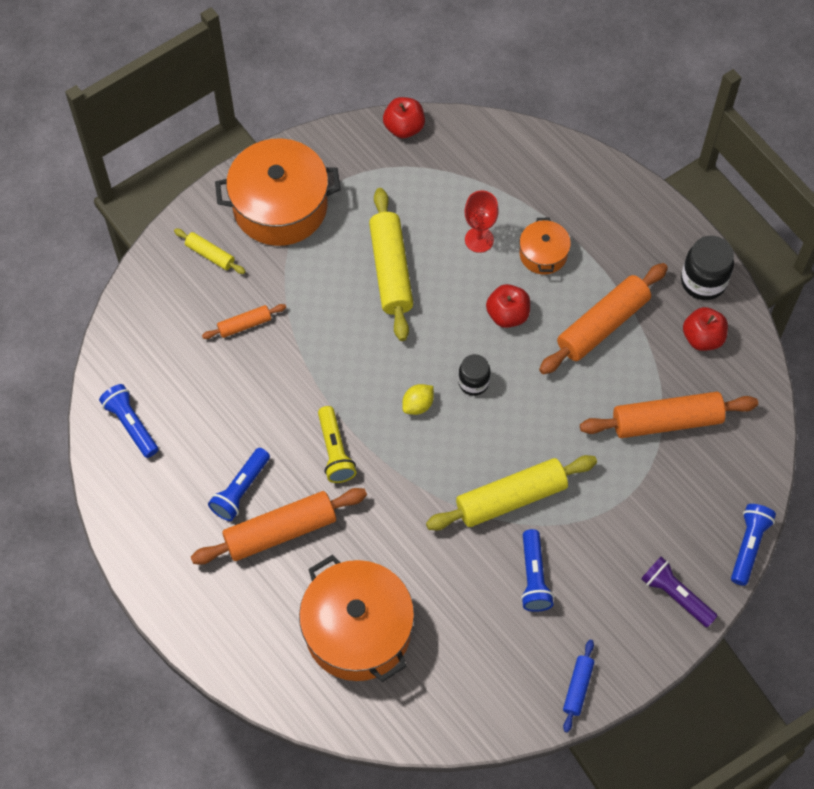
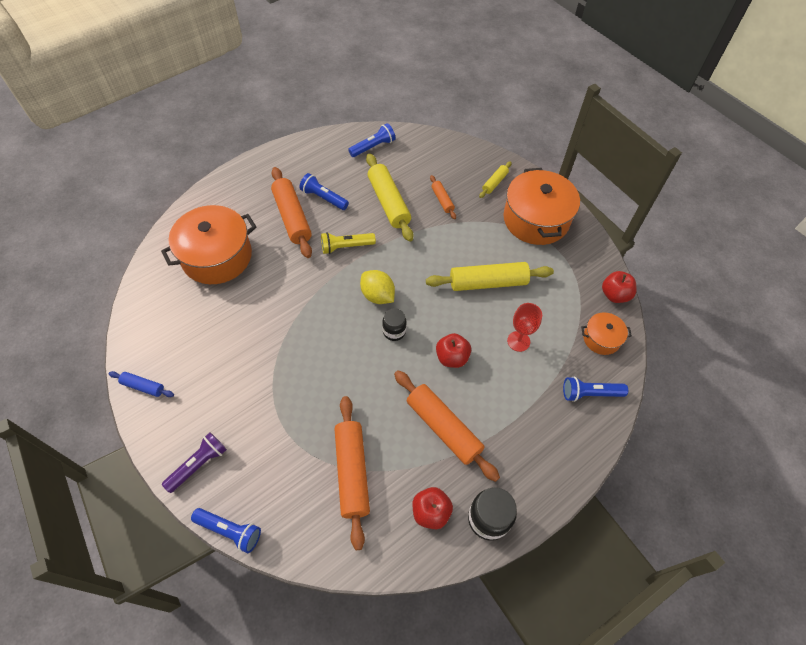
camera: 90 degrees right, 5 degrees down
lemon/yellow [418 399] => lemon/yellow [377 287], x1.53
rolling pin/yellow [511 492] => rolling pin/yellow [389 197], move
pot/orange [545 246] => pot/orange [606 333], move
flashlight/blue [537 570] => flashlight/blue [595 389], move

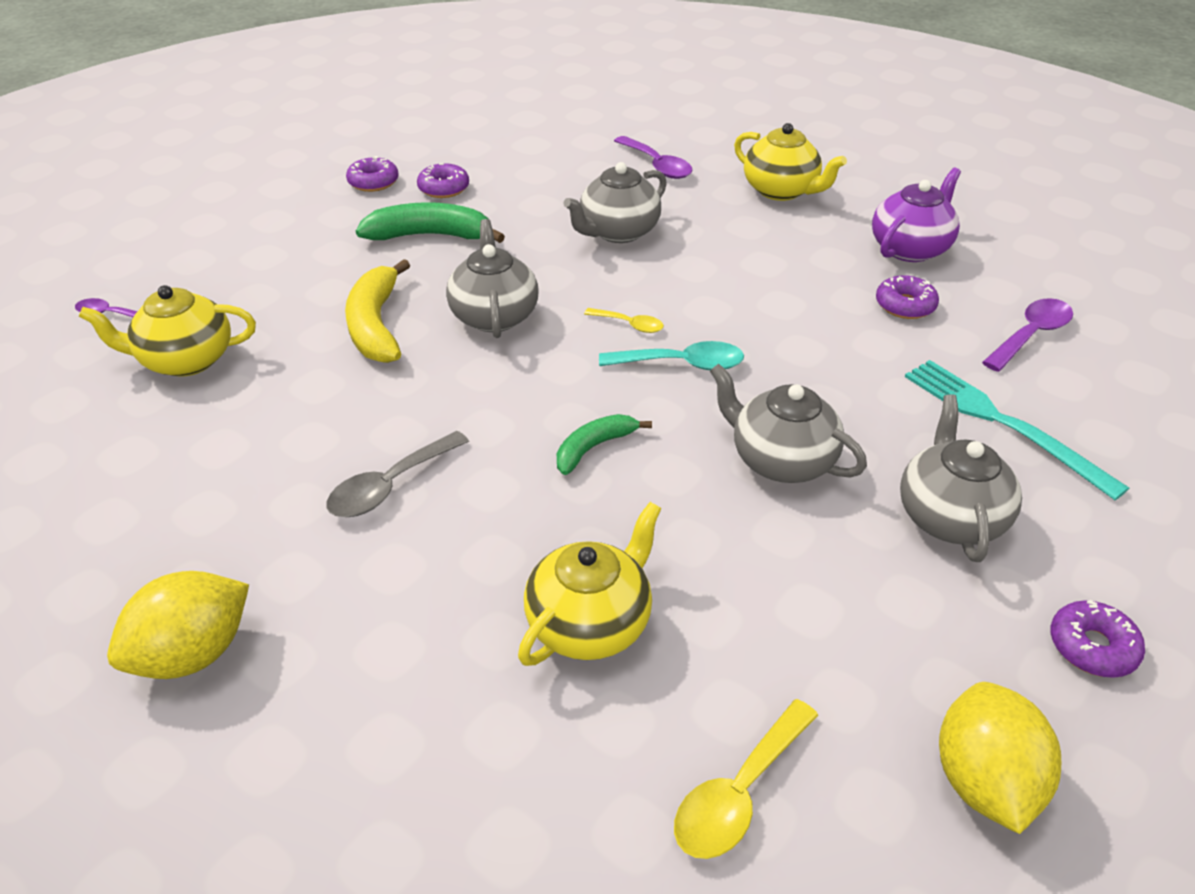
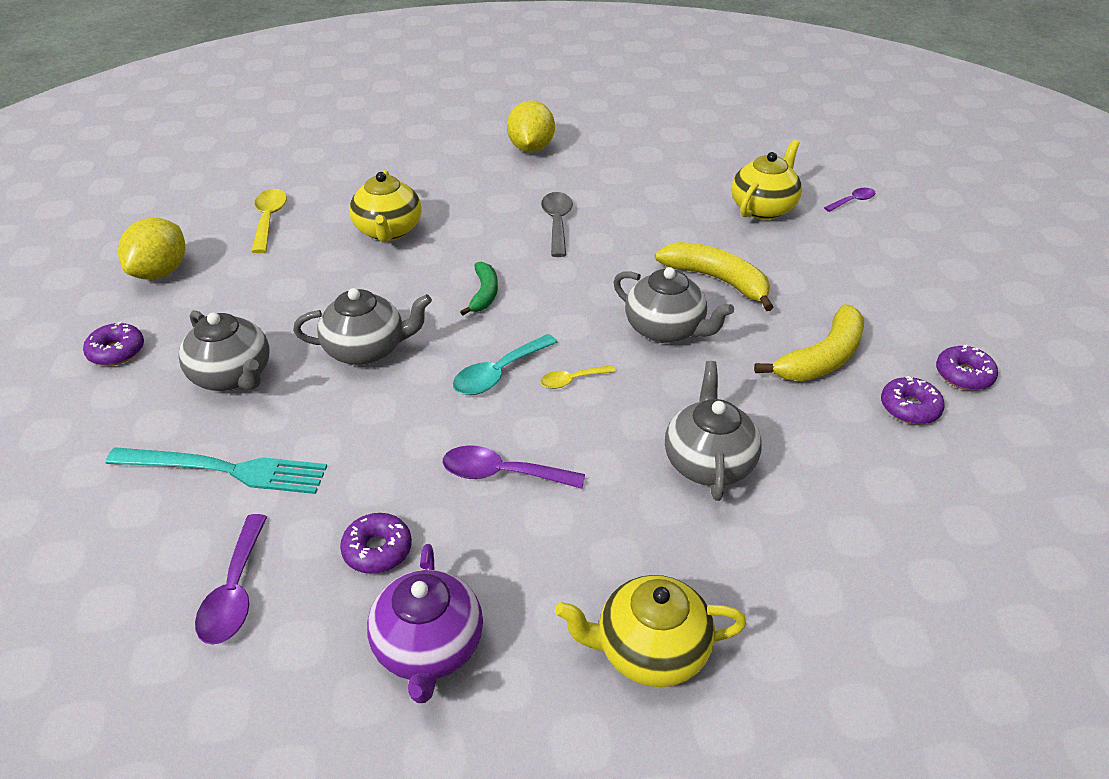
camera: 135 degrees right, 0 degrees up
banana/green [430 222] => banana/yellow [809 342]
spoon/purple [653 157] => spoon/purple [514 467], move
lemon/yellow [1000 758] => lemon/yellow [151 249], 60 degrees clockwise

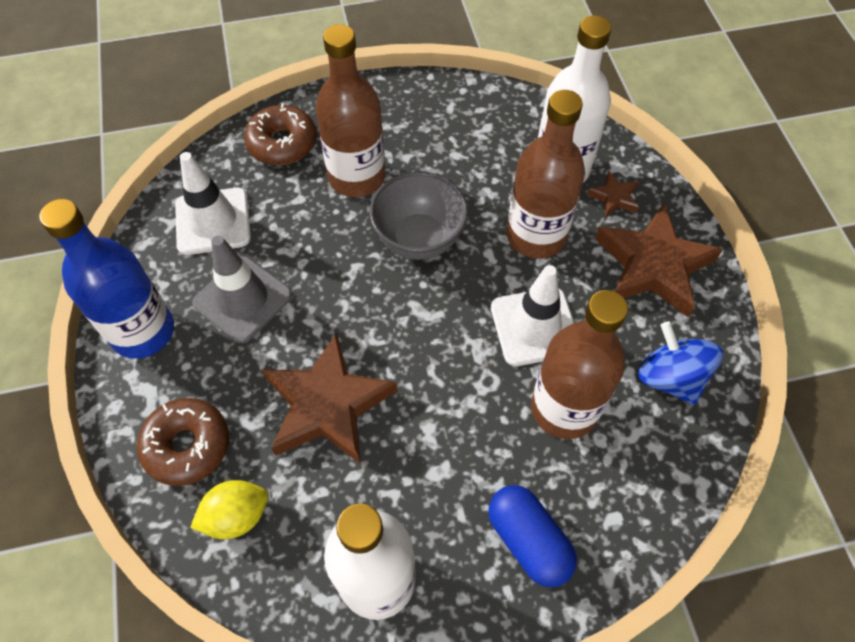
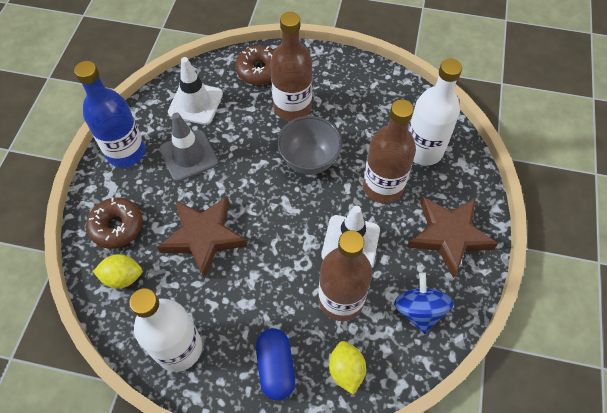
camera: 25 degrees right, 0 degrees up
star/brown [613 194] => nothing
nothing => lemon/yellow [347 368]

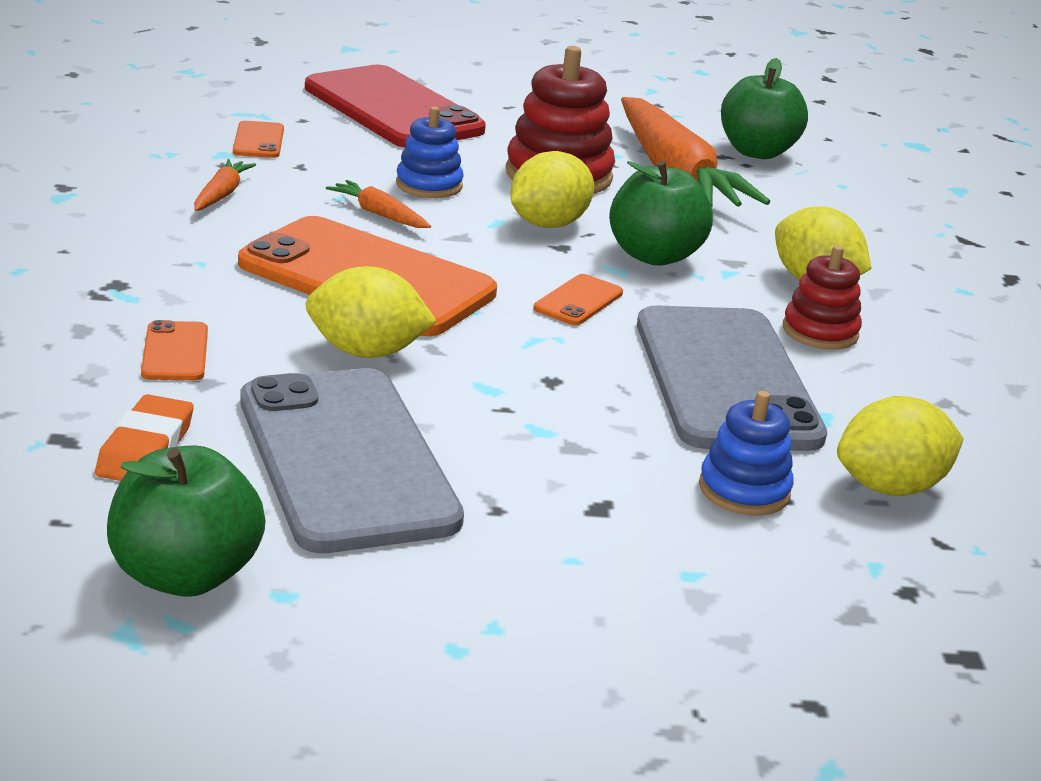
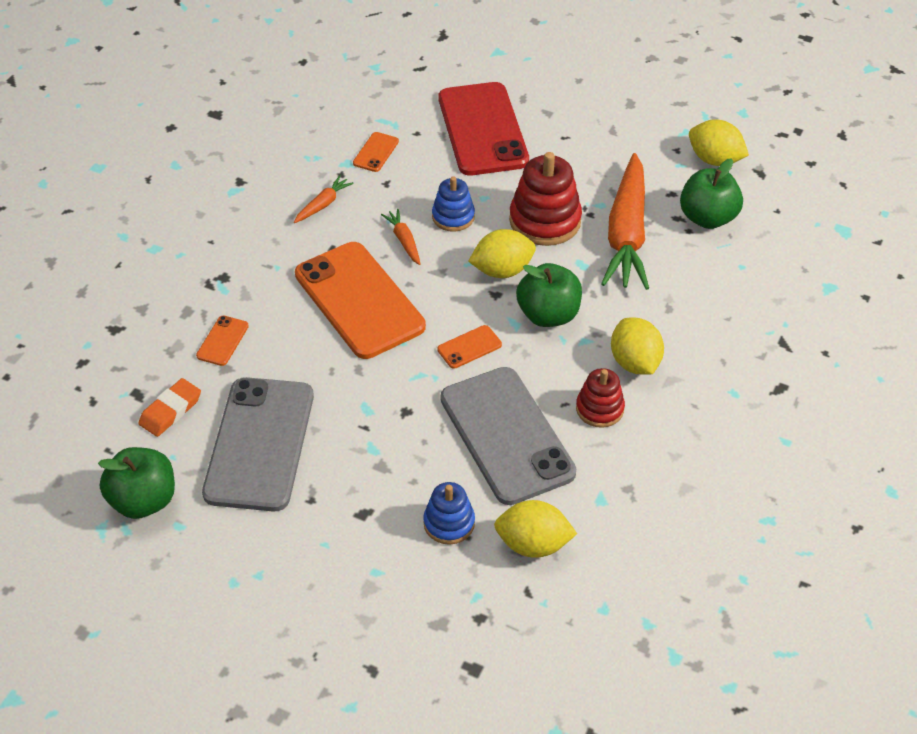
camera: 30 degrees right, 20 degrees up
lemon/yellow [371 312] => lemon/yellow [719 142], move
phone/grey [732 378] => phone/grey [508 436], 45 degrees counterclockwise

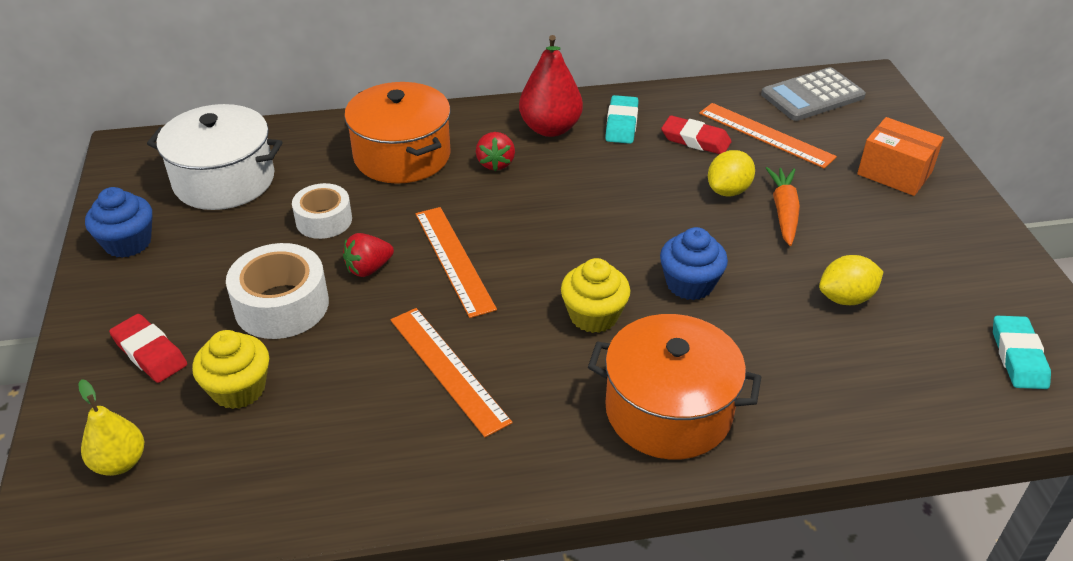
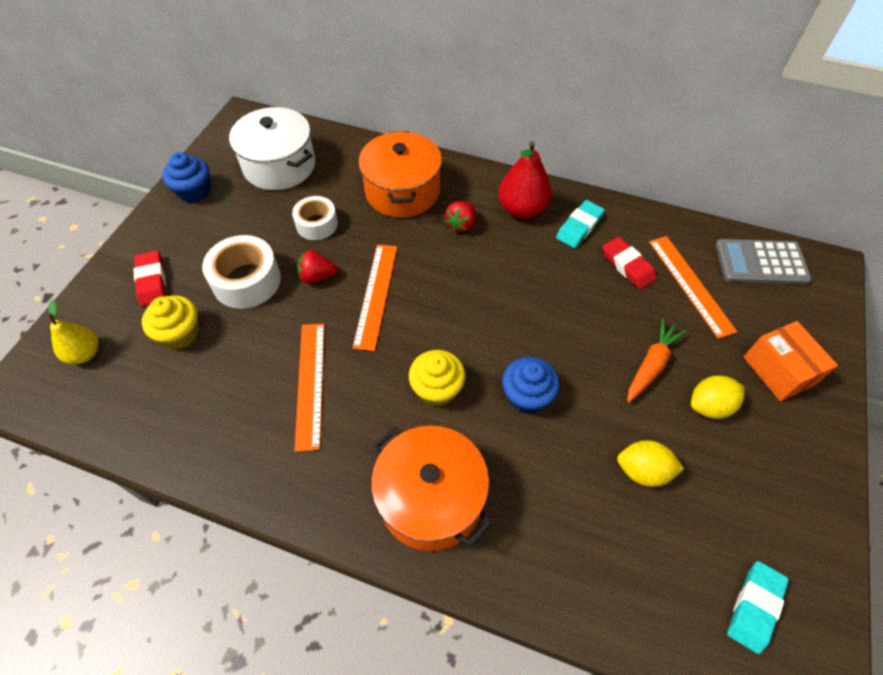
camera: 30 degrees right, 15 degrees up
lemon/yellow [731 173] => lemon/yellow [718 397], move

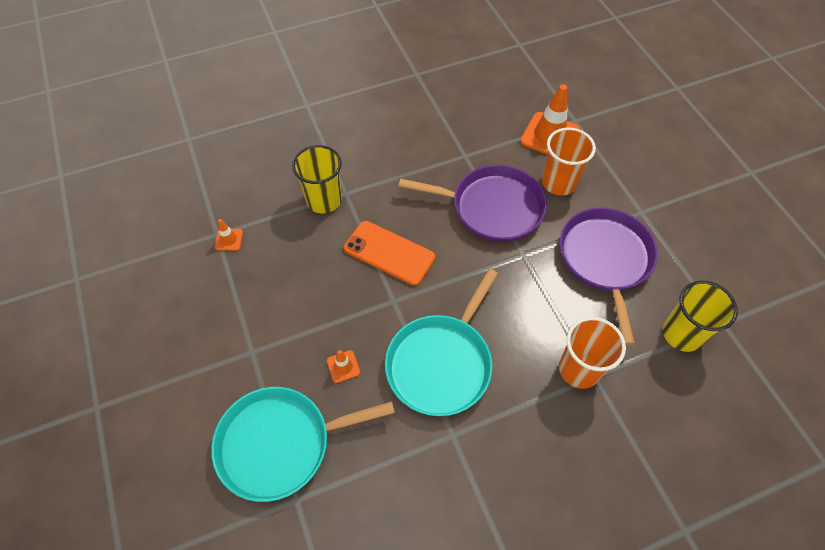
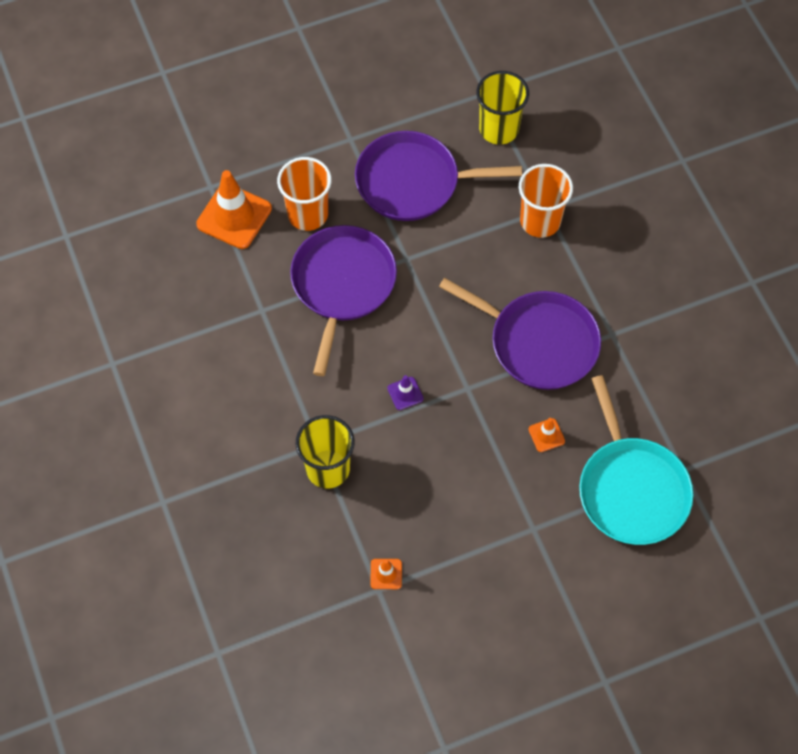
camera: 90 degrees left, 5 degrees up
phone/orange [389 253] => traffic cone/purple [405 392]
pan/turquoise [441 342] => pan/purple [520 334]

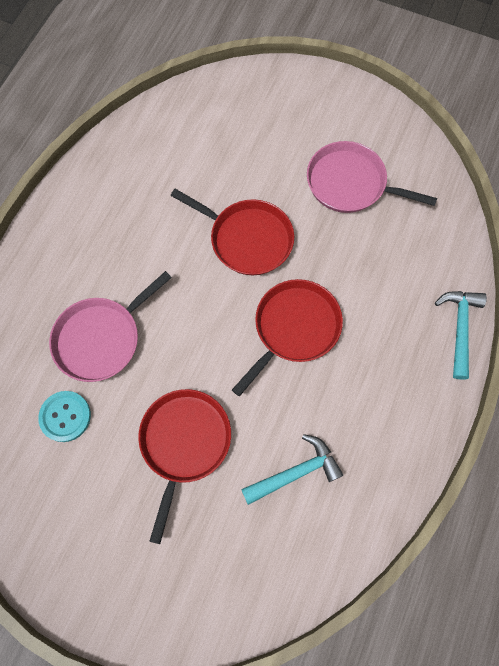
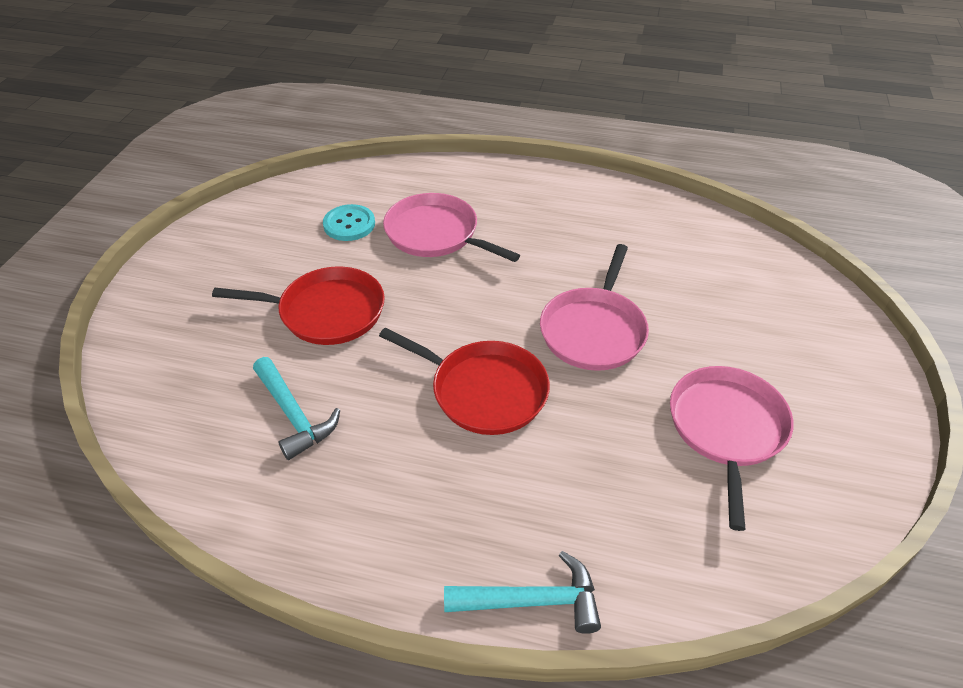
camera: 80 degrees right, 25 degrees down
pan/red [232 232] => pan/pink [594 307]

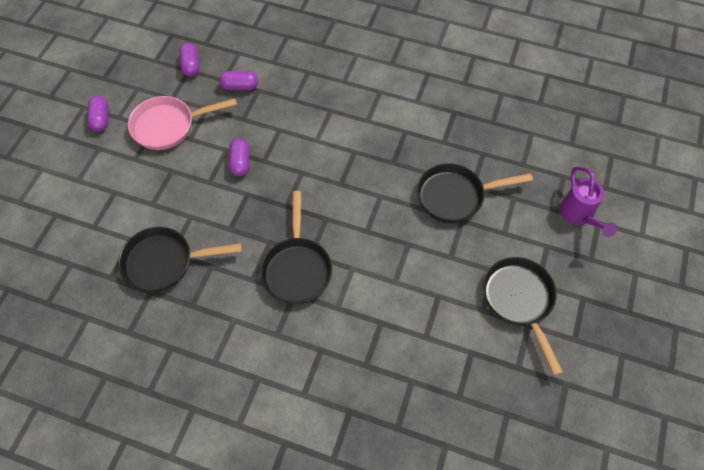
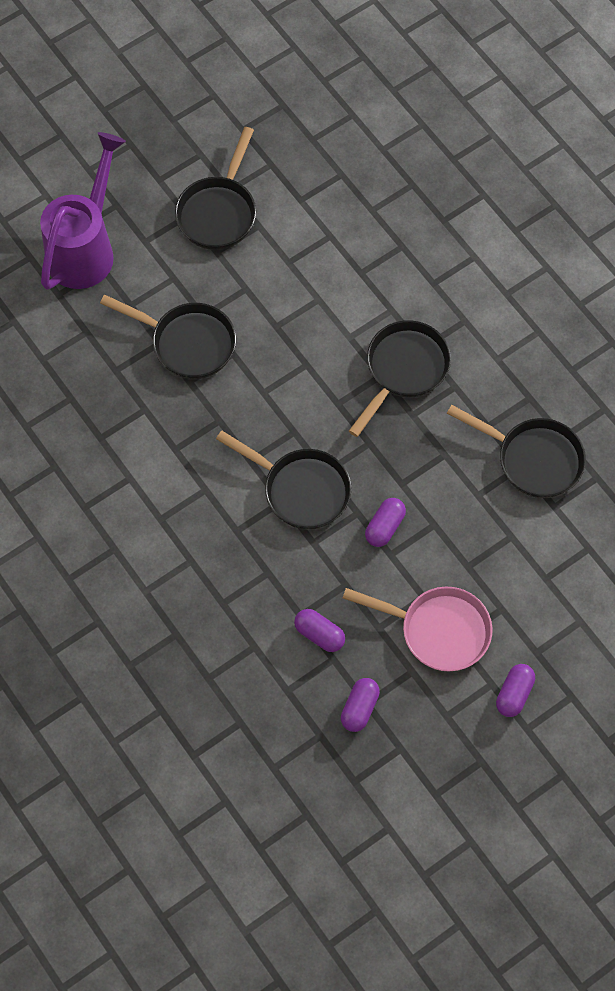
camera: 145 degrees left, 5 degrees up
watering can/purple [588 201] => watering can/purple [83 211], x1.65
nothing => pan/black [284 480]

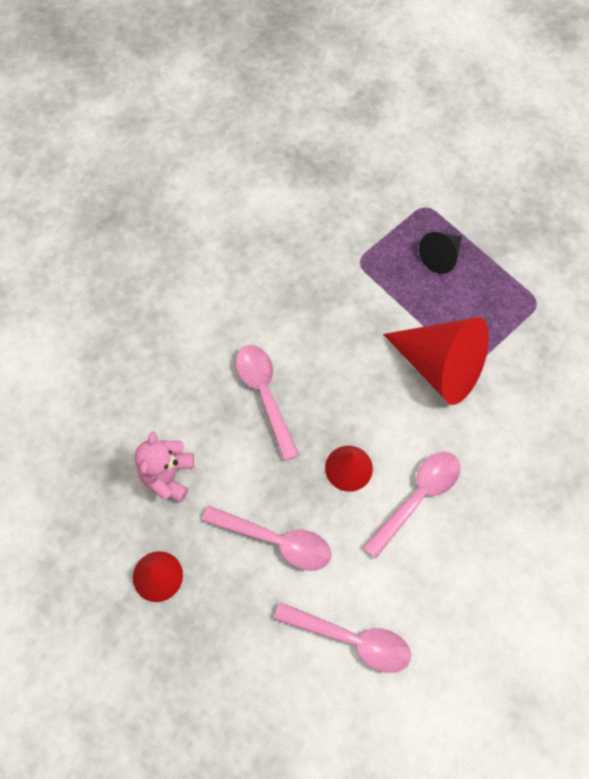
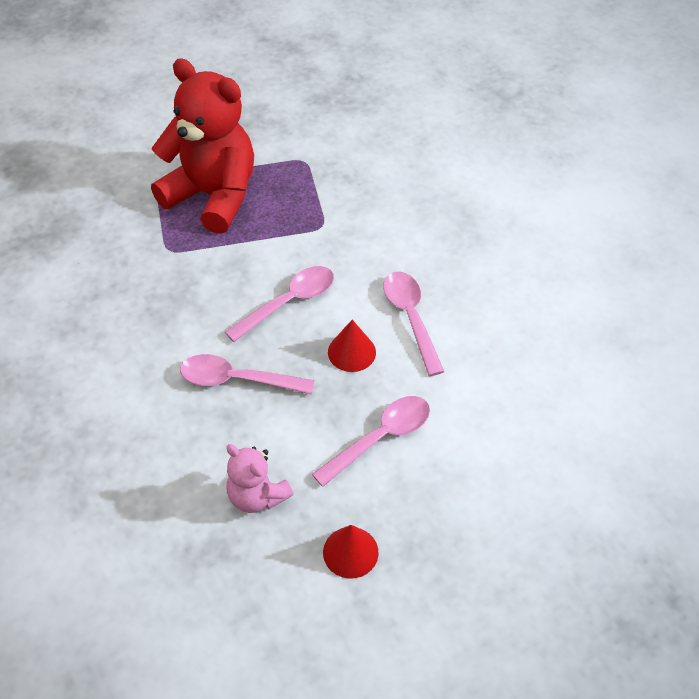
camera: 60 degrees left, 15 degrees down
spoon/pink [342 637] => spoon/pink [279 304], move
cone/red [436 361] => nothing
cone/black [440 253] => teddy bear/red [202 146]

